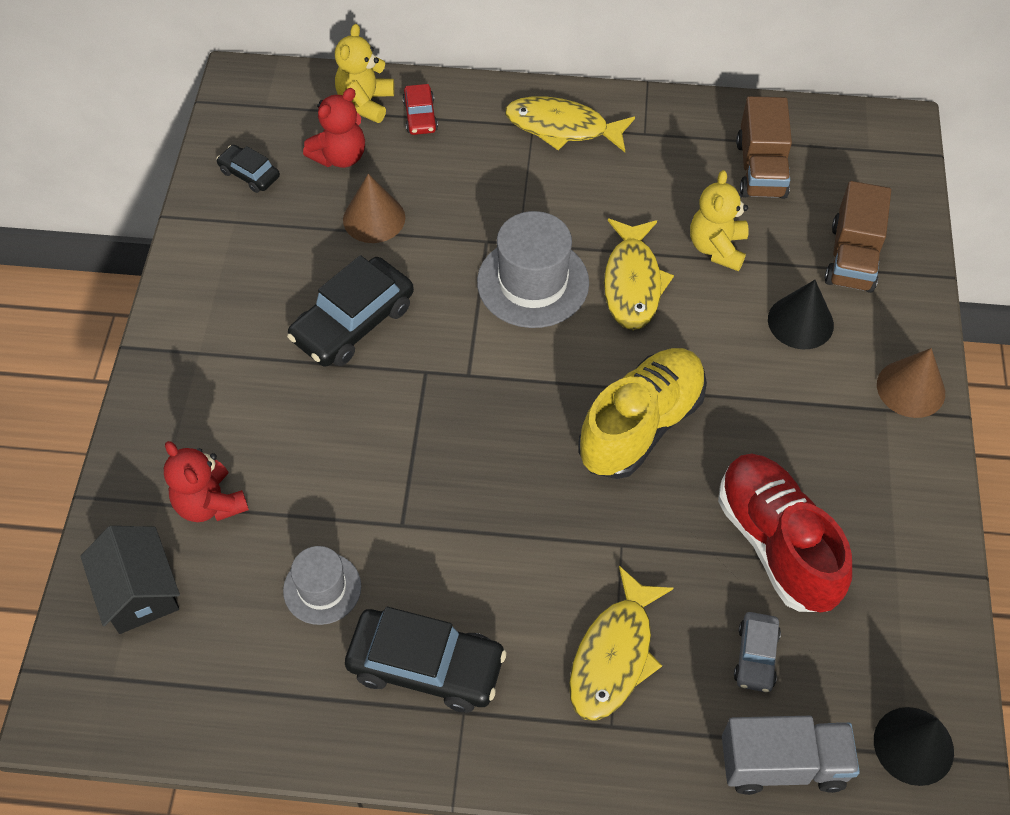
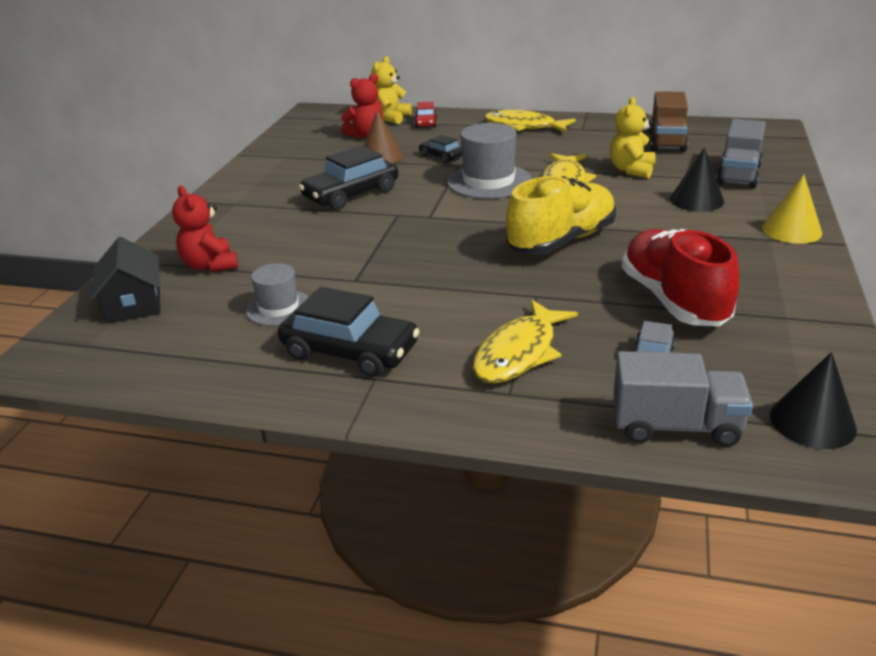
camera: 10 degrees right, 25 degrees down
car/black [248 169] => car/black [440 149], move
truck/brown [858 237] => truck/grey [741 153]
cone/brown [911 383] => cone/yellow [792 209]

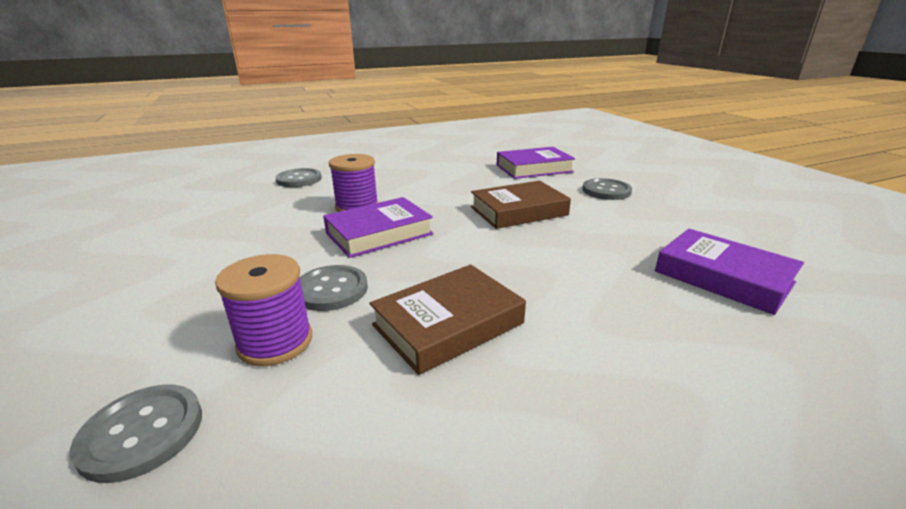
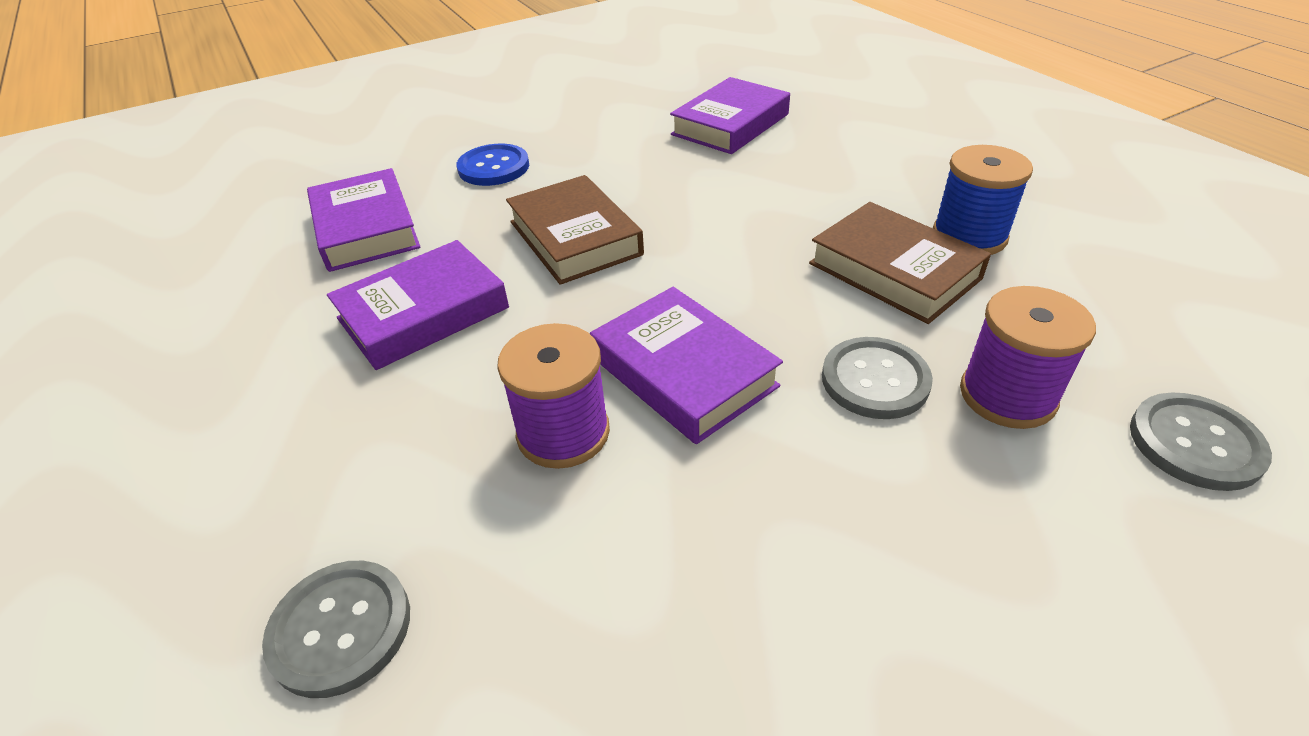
camera: 95 degrees left, 15 degrees up
button/grey [607 189] => button/blue [493 165]
nothing => book/purple [418 305]
nothing => spool/blue [983 200]

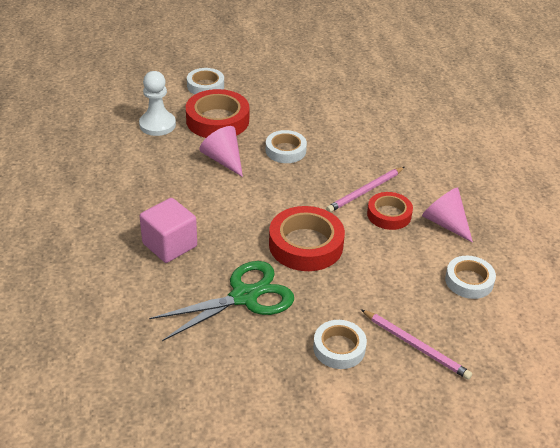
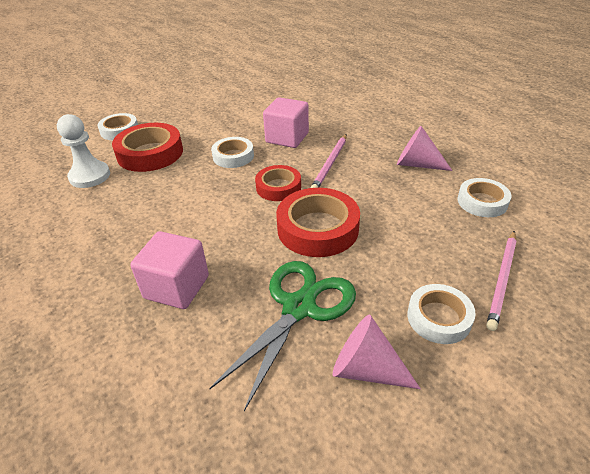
camera: 25 degrees left, 0 degrees up
cone/pink [221 151] => cone/pink [377 351], move
pencil/pink [416 344] => pencil/pink [501 281], 105 degrees clockwise
tape/red [390 211] => tape/red [278 183], move
nothing => cube/pink [286 122]

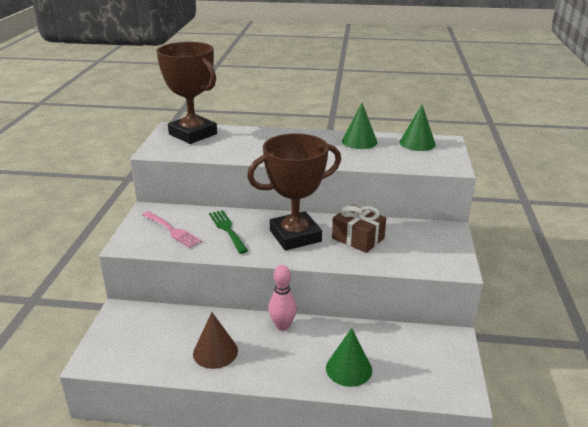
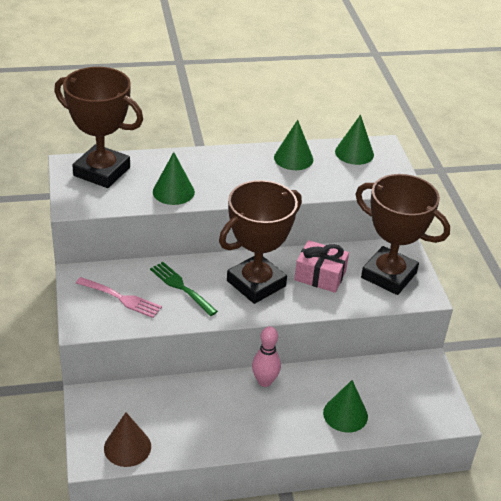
camera: 20 degrees left, 10 degrees up
cone/brown [215 340] => cone/brown [127 439], move
gift/brown [359 228] => gift/pink [321 266]
nothing => cone/green [174 178]
nothing => trophy/brown [402 234]

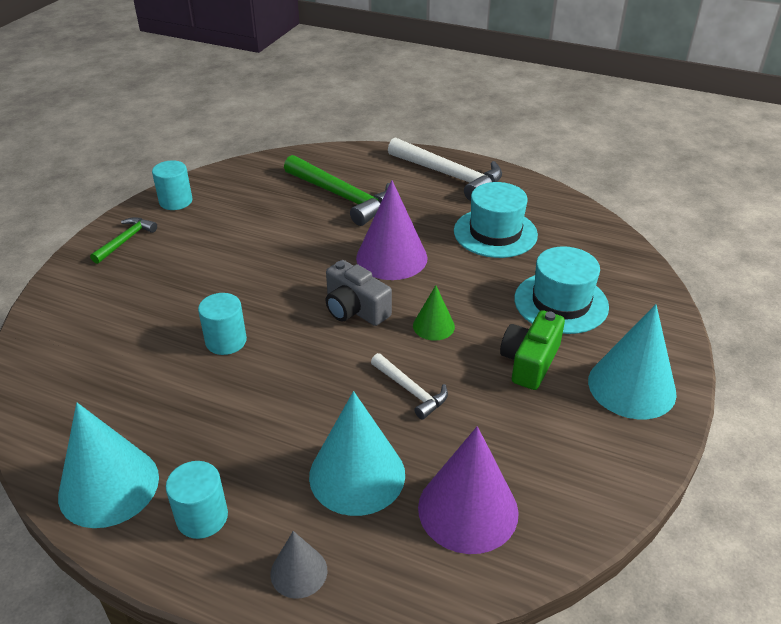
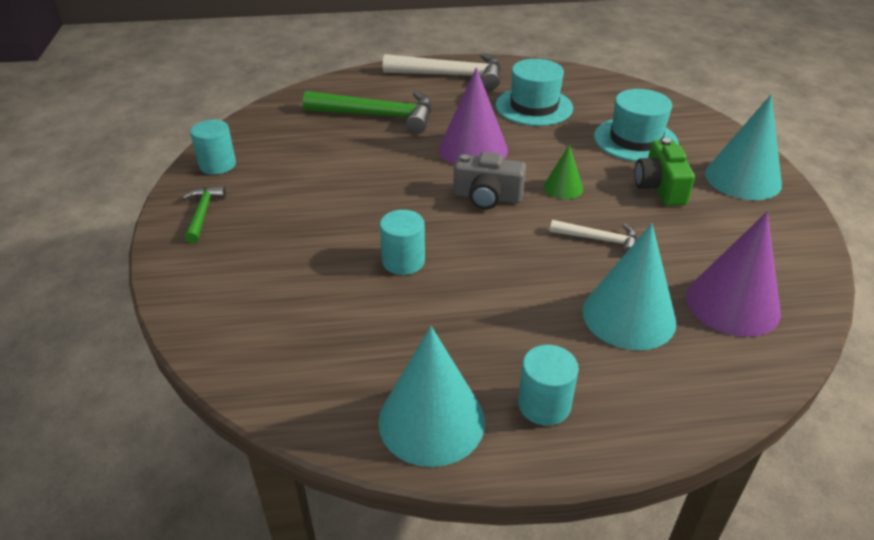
camera: 30 degrees left, 0 degrees up
cone/grey [298 565] => nothing

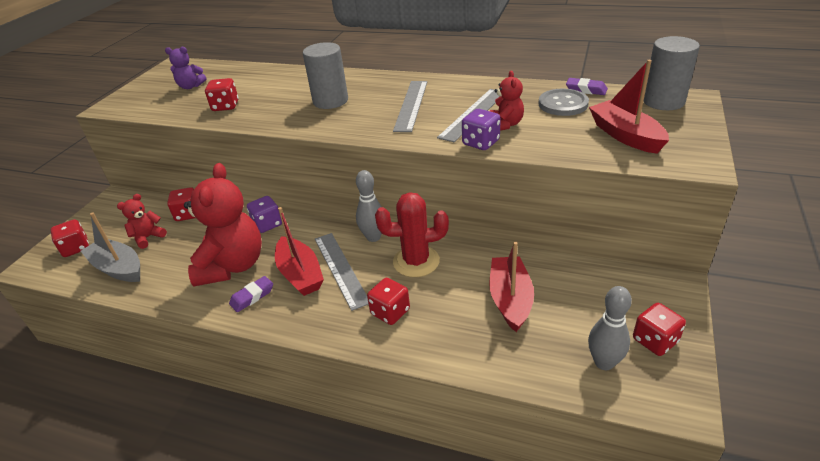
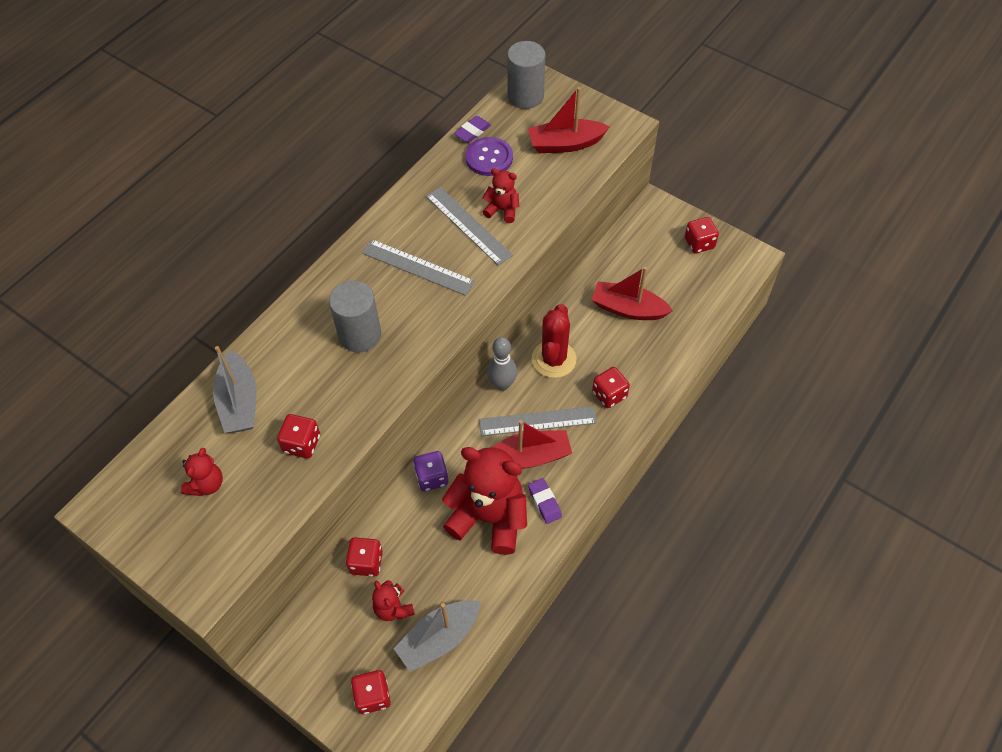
camera: 75 degrees left, 20 degrees up
teddy bear/purple [185 68] => teddy bear/red [202 472]
dice/purple [481 129] => nothing
button/grey [563 102] => button/purple [489 156]
bowling pin/grey [610 328] => nothing
nothing => boat/grey [235 389]

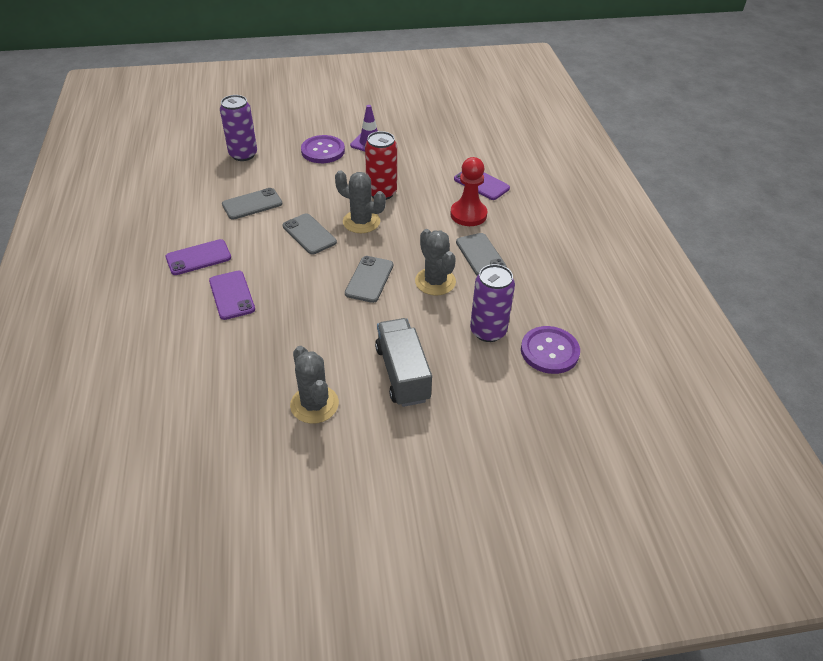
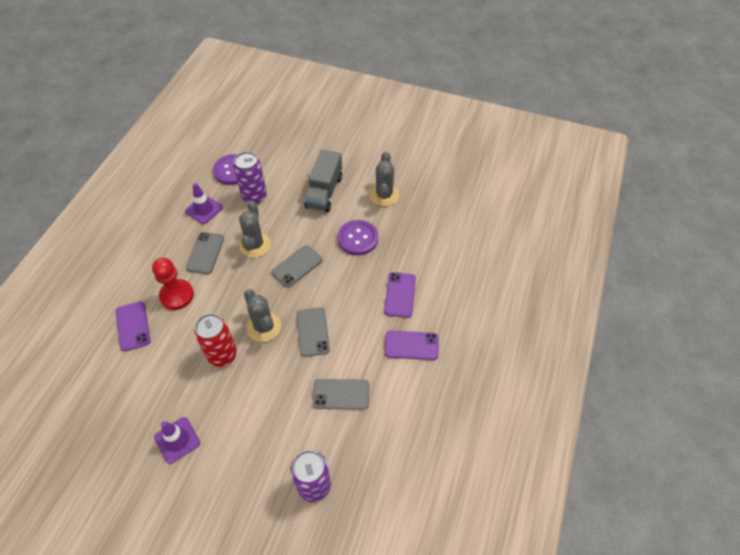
camera: 150 degrees left, 10 degrees up
button/purple [323 149] => button/purple [357 237], move
nothing => traffic cone/purple [204 203]

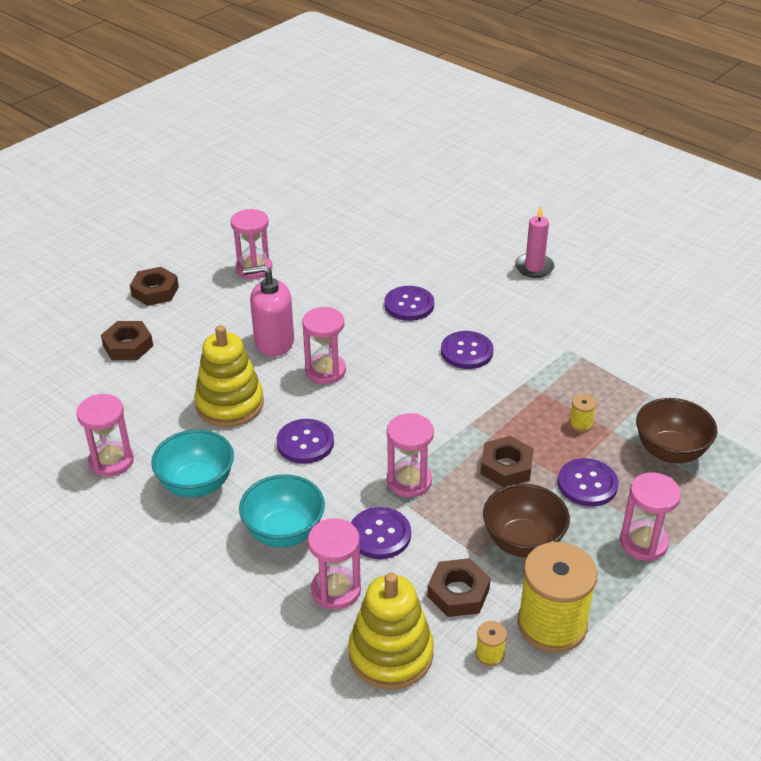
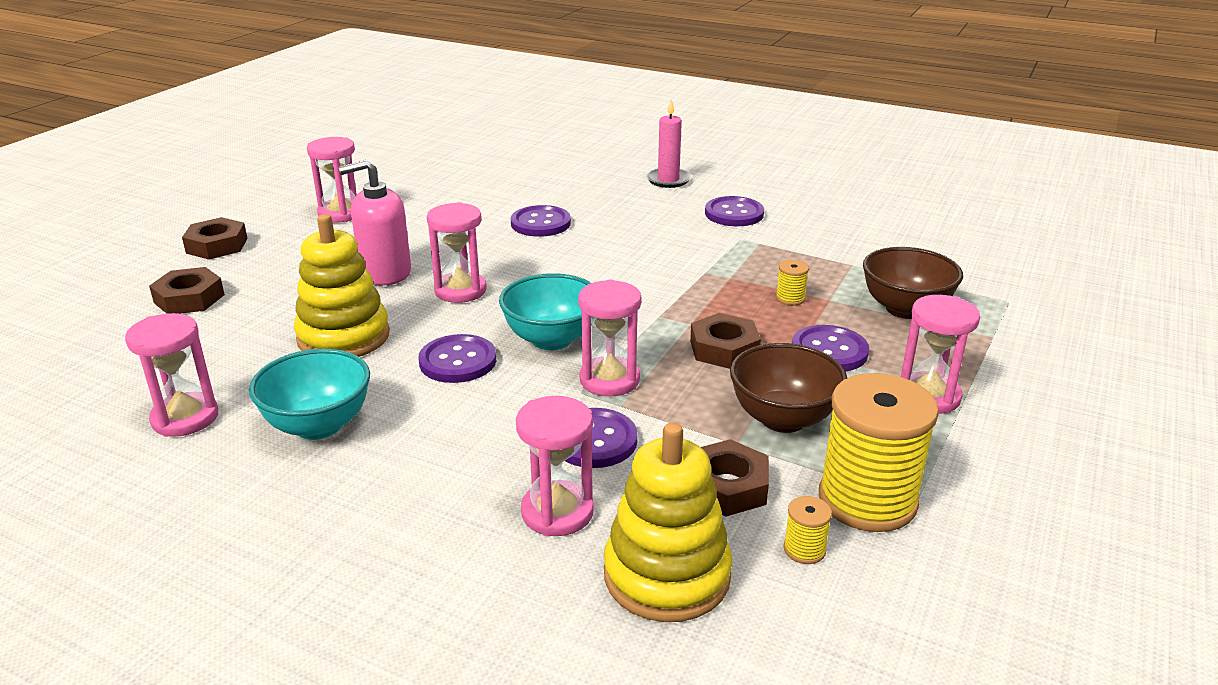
camera: 15 degrees left, 10 degrees down
bowl/turquoise [282 510] => bowl/turquoise [545 311], move
button/purple [467 350] => button/purple [734 211], move

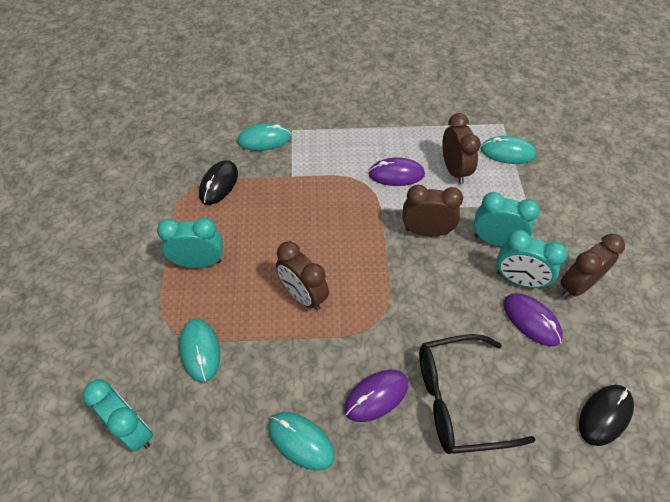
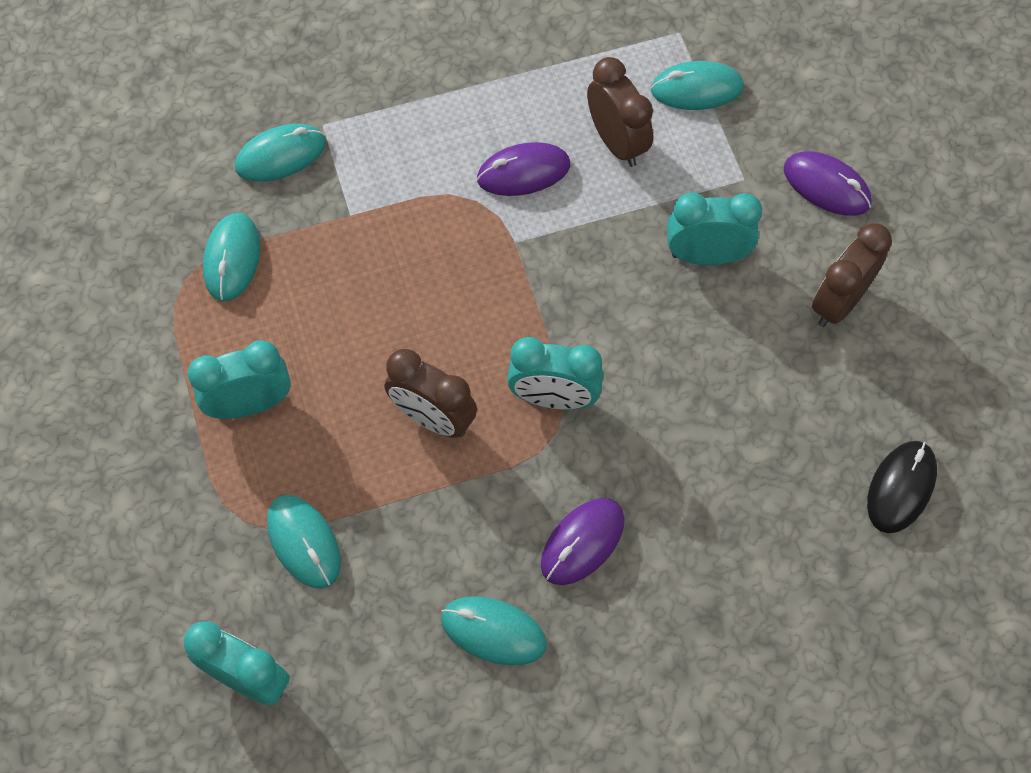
camera: 15 degrees left, 10 degrees up
mouse/black [218 182] => mouse/turquoise [231 257]
clock/brown [433 210] => nothing
glasses/black [477 394] => nothing
clock/turquoise [532 259] => clock/turquoise [555 373], move
mouse/purple [533 319] => mouse/purple [828 183], move

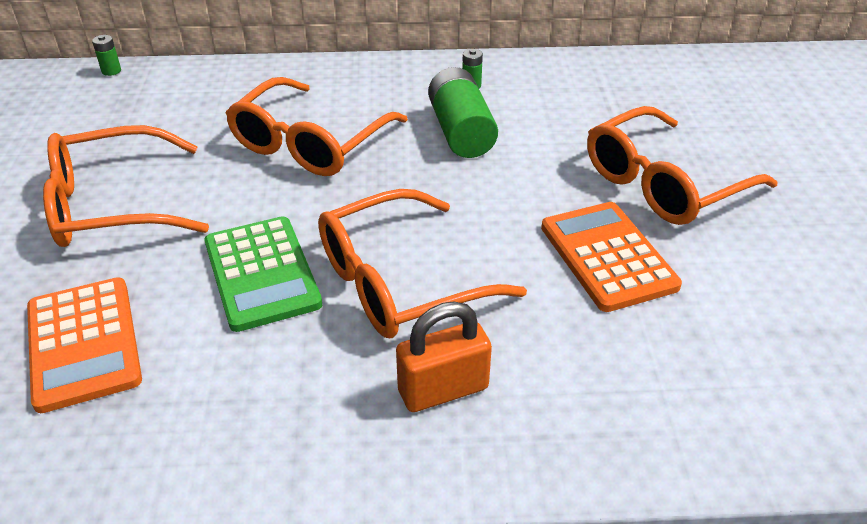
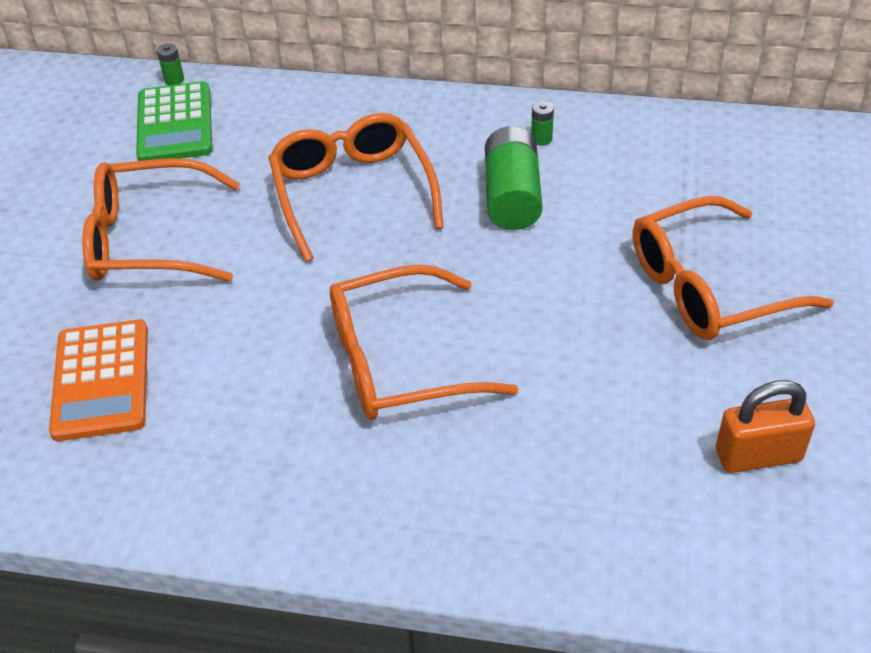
camera: 15 degrees right, 5 degrees up
calculator/green [263 274] => calculator/green [174 121], move
glasses/orange [317 126] => glasses/orange [356 187], 120 degrees clockwise
padlock/orange [444 356] => padlock/orange [765 426], move
calculator/orange [611 257] => nothing

